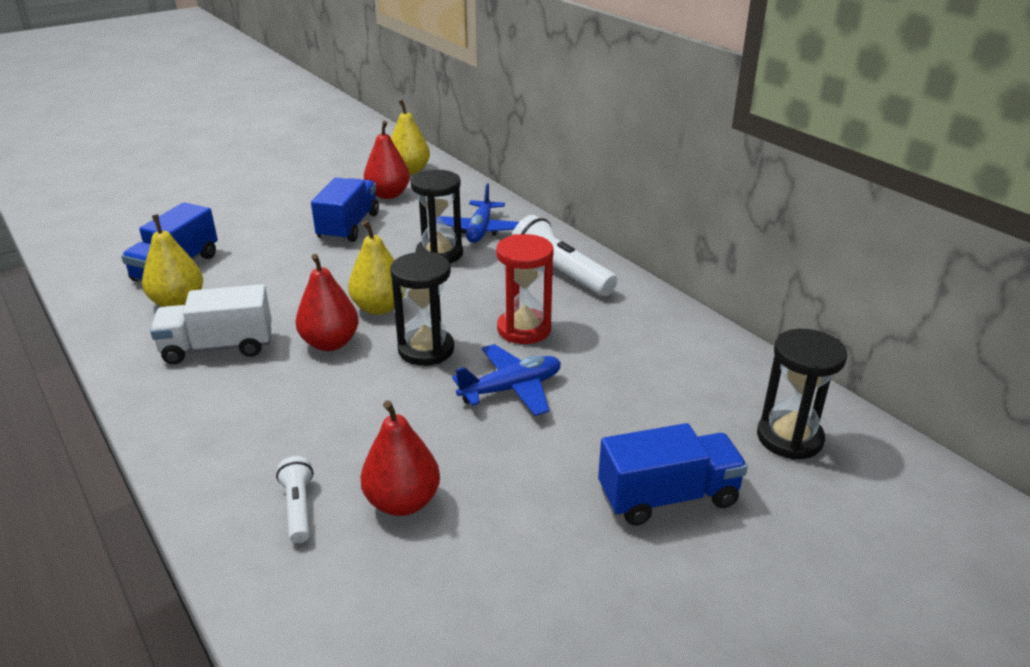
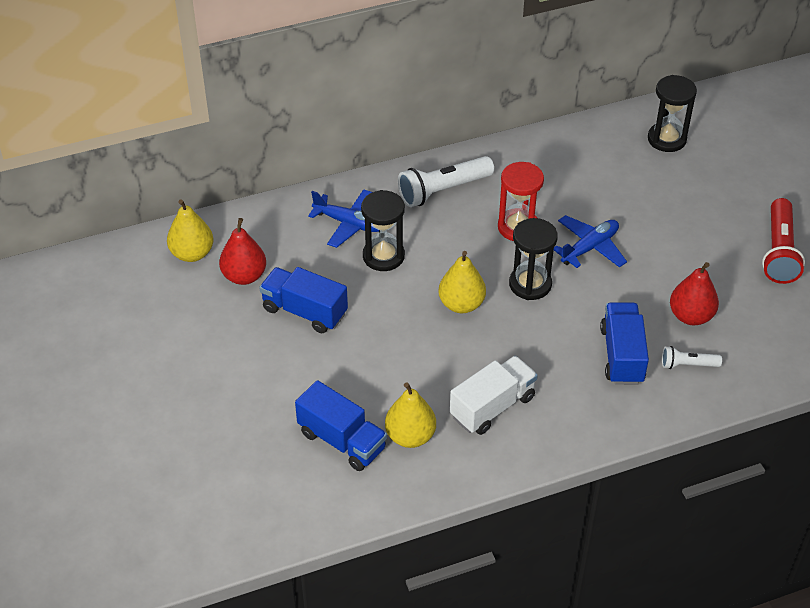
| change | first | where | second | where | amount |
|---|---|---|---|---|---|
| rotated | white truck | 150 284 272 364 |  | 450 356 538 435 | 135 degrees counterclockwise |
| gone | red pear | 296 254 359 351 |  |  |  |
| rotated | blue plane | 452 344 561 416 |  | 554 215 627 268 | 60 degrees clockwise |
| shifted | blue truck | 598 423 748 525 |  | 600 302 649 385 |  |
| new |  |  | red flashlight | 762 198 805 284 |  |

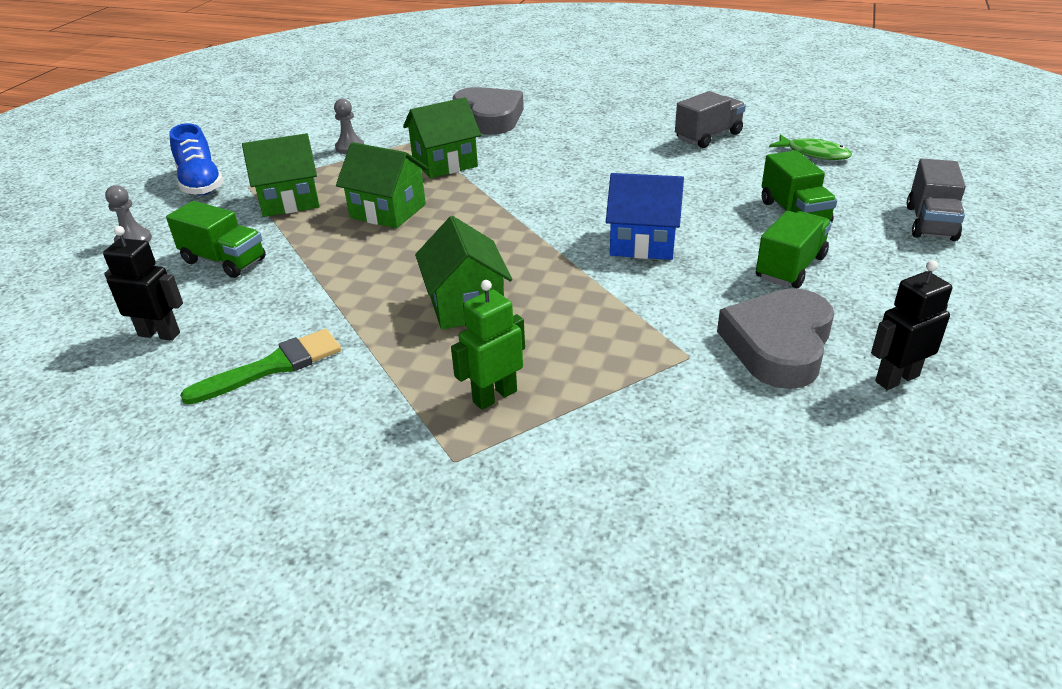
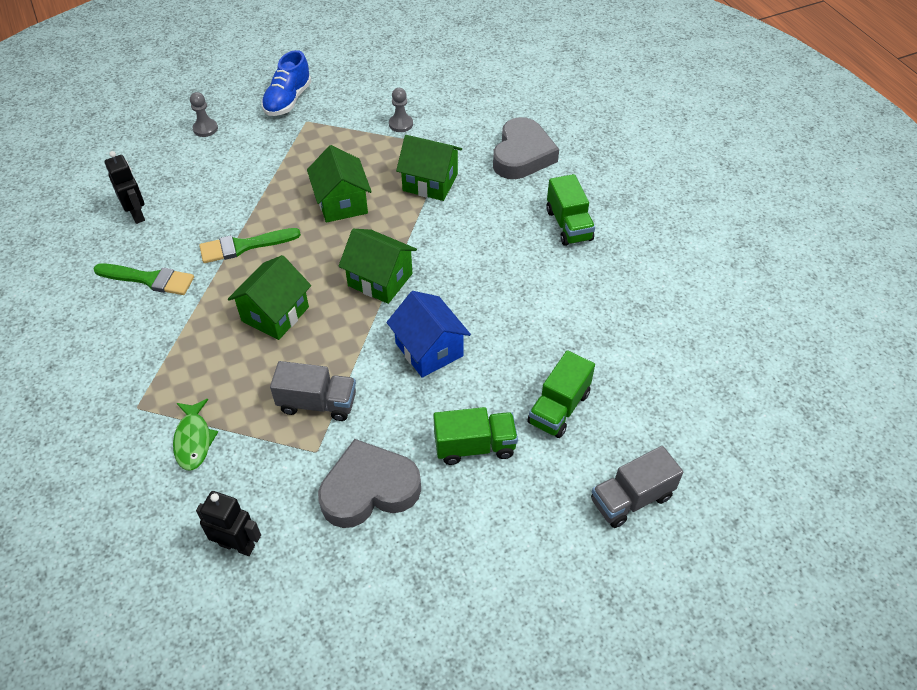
| change | first | where | second | where | amount |
|---|---|---|---|---|---|
| shifted | green truck | 166 201 266 278 |  | 546 174 595 246 |  |
| shifted | green house | 242 133 320 217 |  | 338 229 417 304 |  |
| gone | green robot | 451 280 525 410 |  |  |  |
| shifted | grey truck | 675 91 746 148 |  | 270 361 356 421 |  |
| shifted | green fish | 769 134 852 160 |  | 173 399 218 471 |  |
| shifted | black robot | 871 260 952 390 |  | 196 491 261 556 |  |
| new |  |  | green brush | 199 228 301 263 |  |

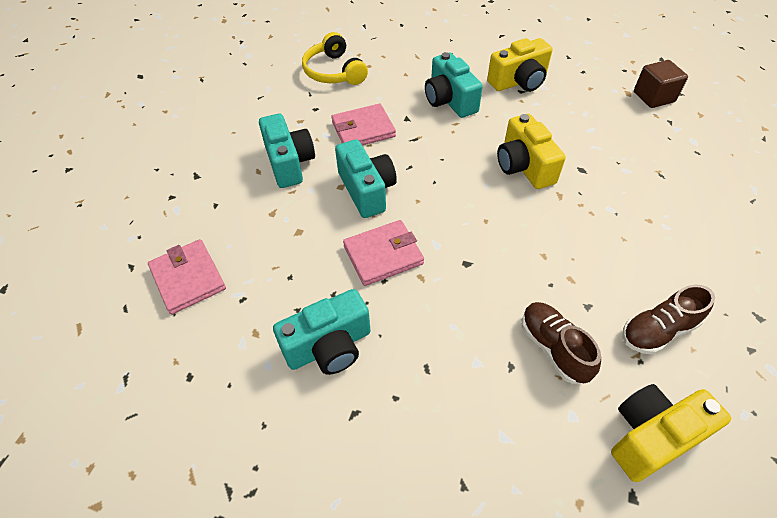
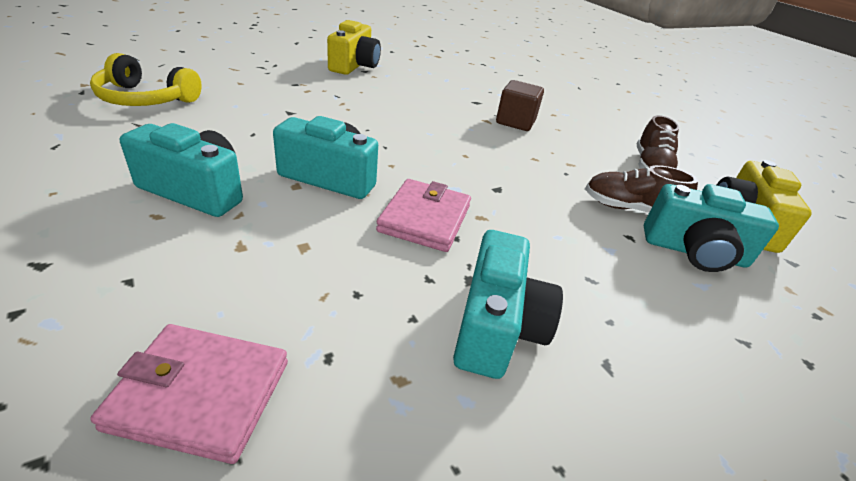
| change | first | where | second | where | amount |
|---|---|---|---|---|---|
| gone | pink wallet | 331 104 396 145 |  |  |  |
| shifted | turquoise camera | 425 52 483 118 |  | 644 184 779 272 |  |
| gone | yellow camera | 497 114 566 189 |  |  |  |
| shifted | brown cube | 634 60 688 108 |  | 496 80 544 131 |  |

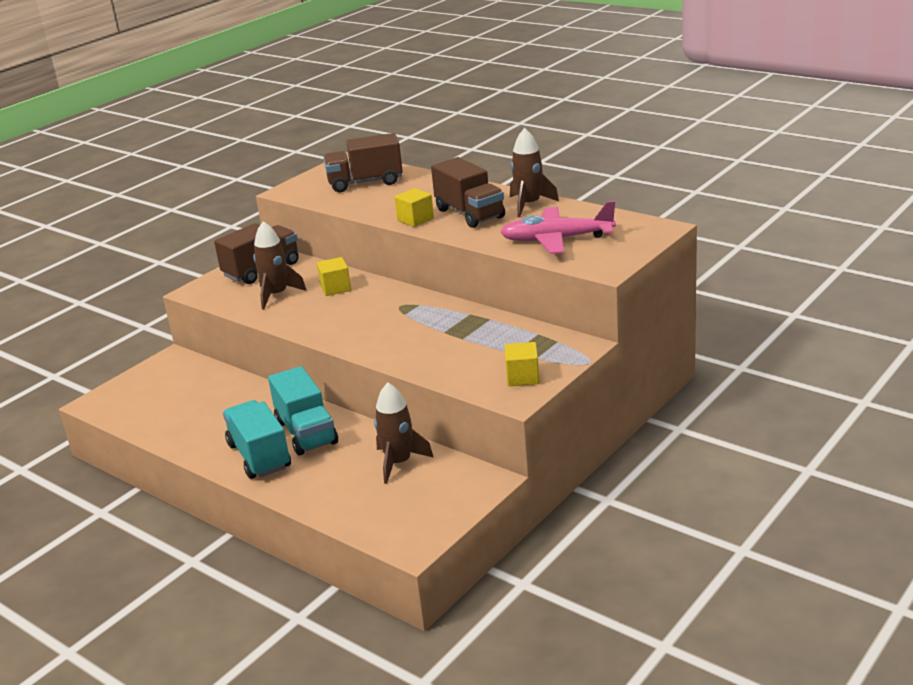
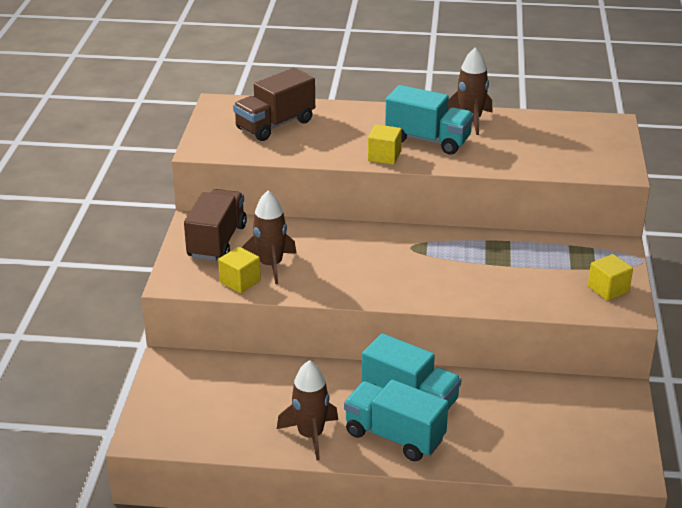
| change | first | where | second | where | amount |
|---|---|---|---|---|---|
| shifted | yellow cube | 317 257 351 296 |  | 218 247 261 293 |  |
| shifted | brown rocket | 374 383 434 484 |  | 277 360 338 460 |  |
| repainted | brown truck | 431 157 505 228 | turquoise truck | 385 85 474 155 |  |
| gone | pink plane | 500 201 616 254 |  |  |  |

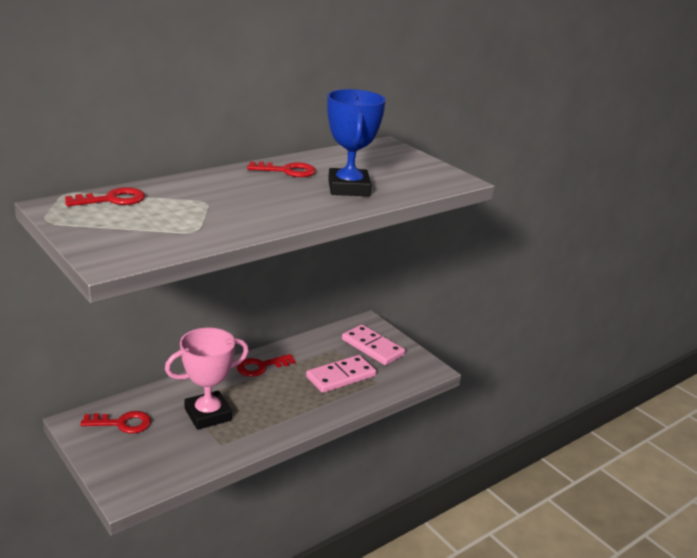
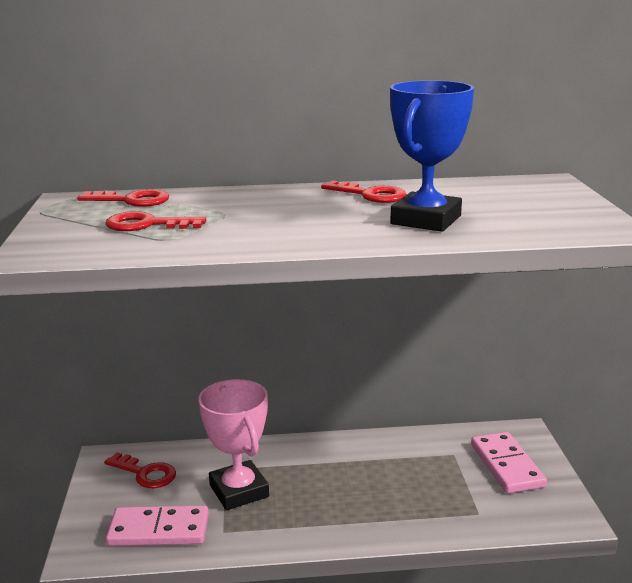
| change | first | where | second | where | amount |
|---|---|---|---|---|---|
| rotated | pink trophy | 165 328 249 430 |  | 199 379 269 510 | 60 degrees clockwise |
| shifted | red key | 237 354 295 377 |  | 105 211 206 231 |  |
| shifted | pink domino | 306 355 376 393 |  | 106 505 209 546 |  |

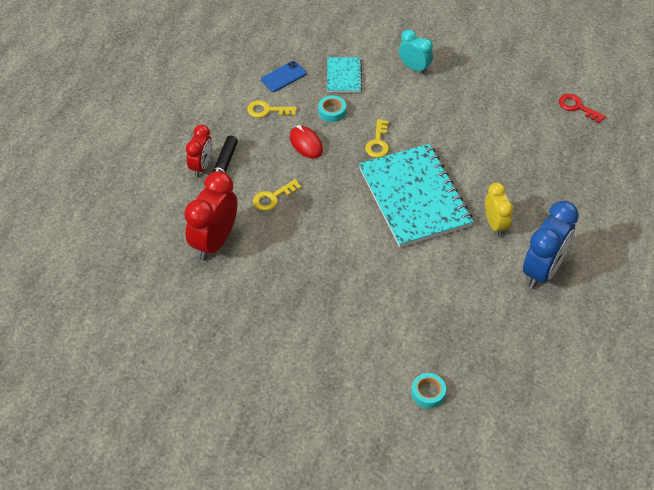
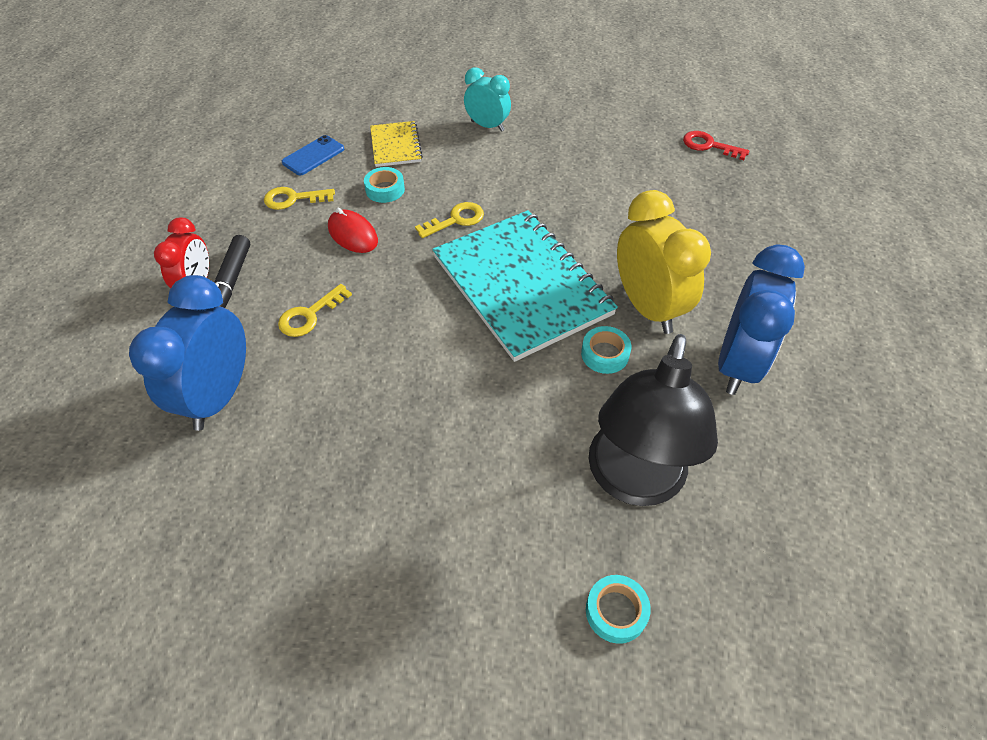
| change | first | where | second | where | amount |
|---|---|---|---|---|---|
| repainted | red clock | 184 171 237 261 | blue clock | 129 275 246 431 |  |
| repainted | turquoise notebook | 327 57 362 93 | yellow notebook | 370 121 423 167 |  |
| rotated | yellow key | 365 119 389 158 |  | 415 202 484 238 | 120 degrees counterclockwise |
| scaled | yellow clock | 485 182 513 236 |  | 617 190 711 334 | x1.66 |
| new |  |  | turquoise tape | 581 326 631 374 |  |
| new |  |  | black lamp | 589 334 718 506 |  |

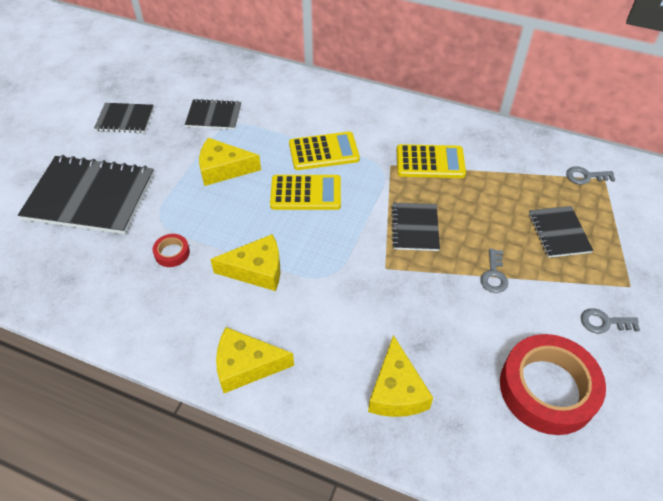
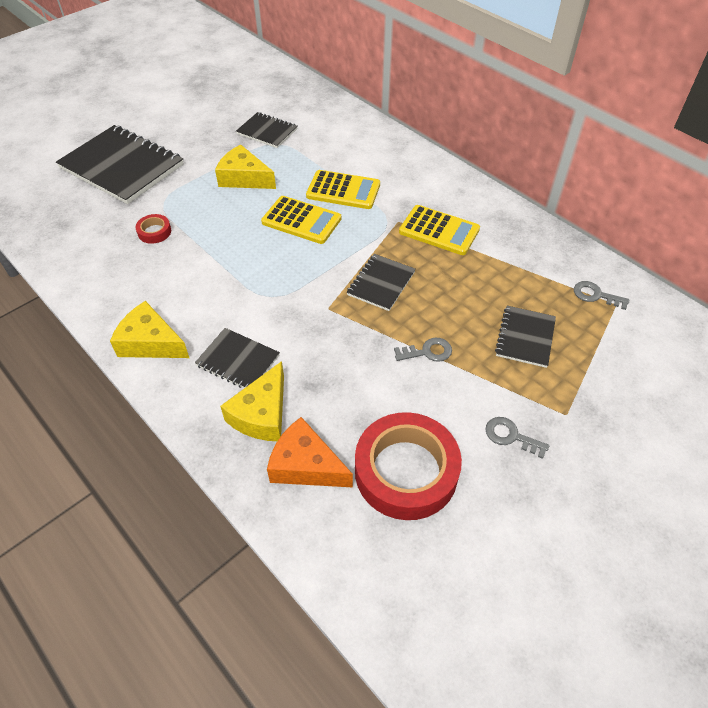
| change | first | where | second | where | amount |
|---|---|---|---|---|---|
| shifted | black notebook | 94 103 154 133 |  | 195 328 280 388 |  |
| gone | yellow cheese | 210 234 280 291 |  |  |  |
| rotated | grey key | 480 249 508 293 |  | 394 338 452 362 | 135 degrees counterclockwise |
| new |  |  | orange cheese | 267 417 353 487 |  |

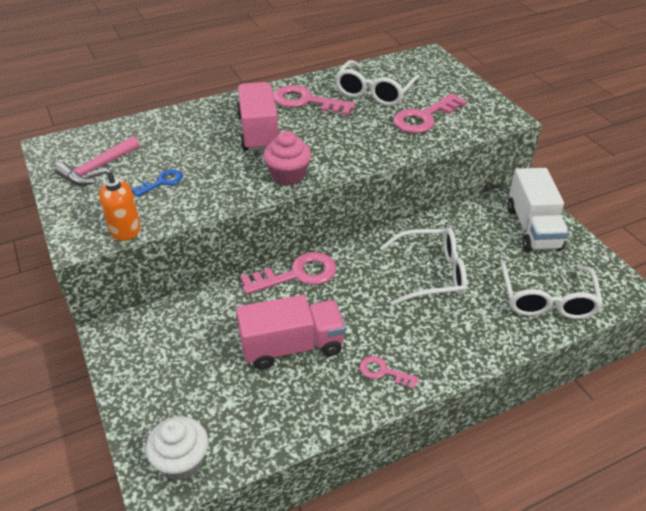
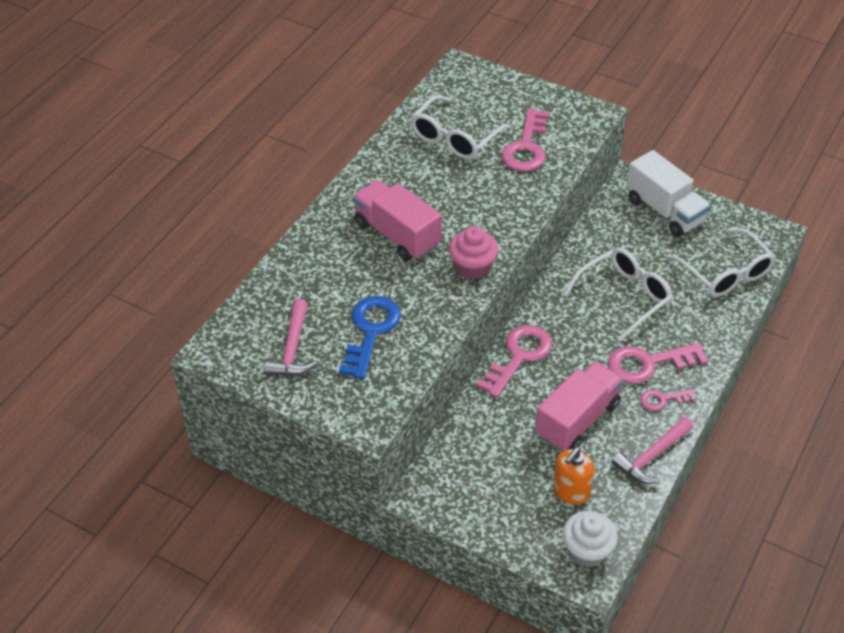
| change | first | where | second | where | amount |
|---|---|---|---|---|---|
| shifted | orange soap dispenser | 87 167 141 241 |  | 553 447 595 505 |  |
| scaled | blue key | 131 169 183 197 |  | 339 296 401 379 | x1.86 |
| shifted | pink key | 273 85 356 116 |  | 608 343 708 384 |  |
| rotated | white glasses | 335 60 420 106 |  | 411 95 511 159 | 45 degrees clockwise |
| new |  |  | pink hammer | 611 417 693 484 |  |

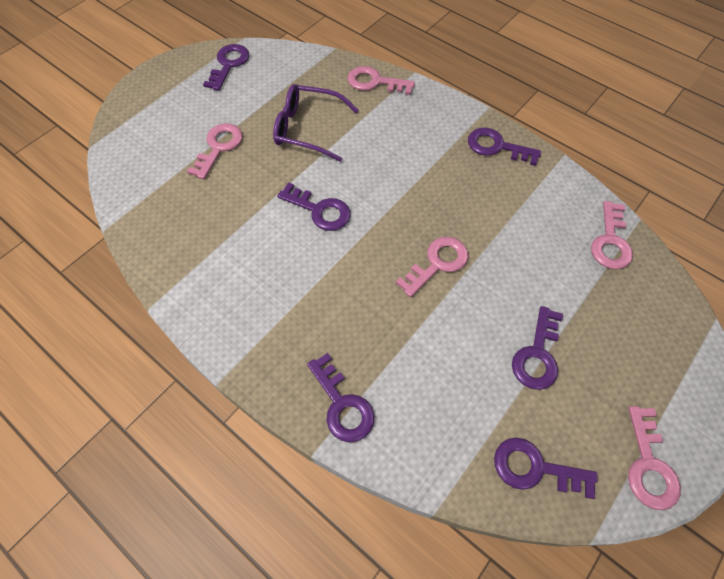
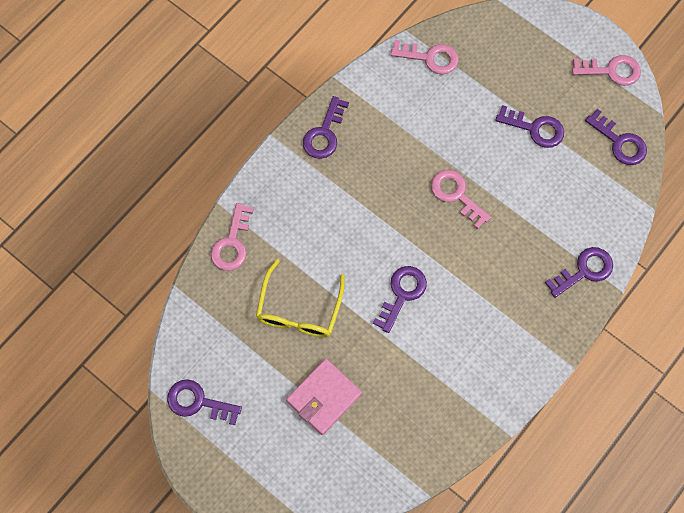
| change | first | where | second | where | amount |
|---|---|---|---|---|---|
| swapped | pink key | 187 123 243 179 | pink wallet | 286 359 362 435 |  |
| repainted | purple glasses | 273 84 359 162 | yellow glasses | 256 259 345 338 |  |
| rotated | purple key | 494 438 597 499 |  | 585 109 647 165 | 60 degrees counterclockwise |

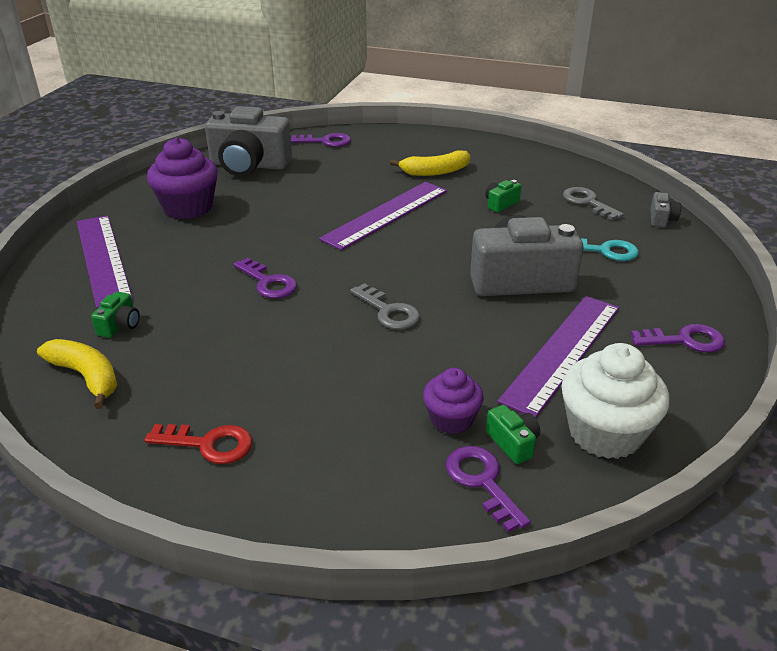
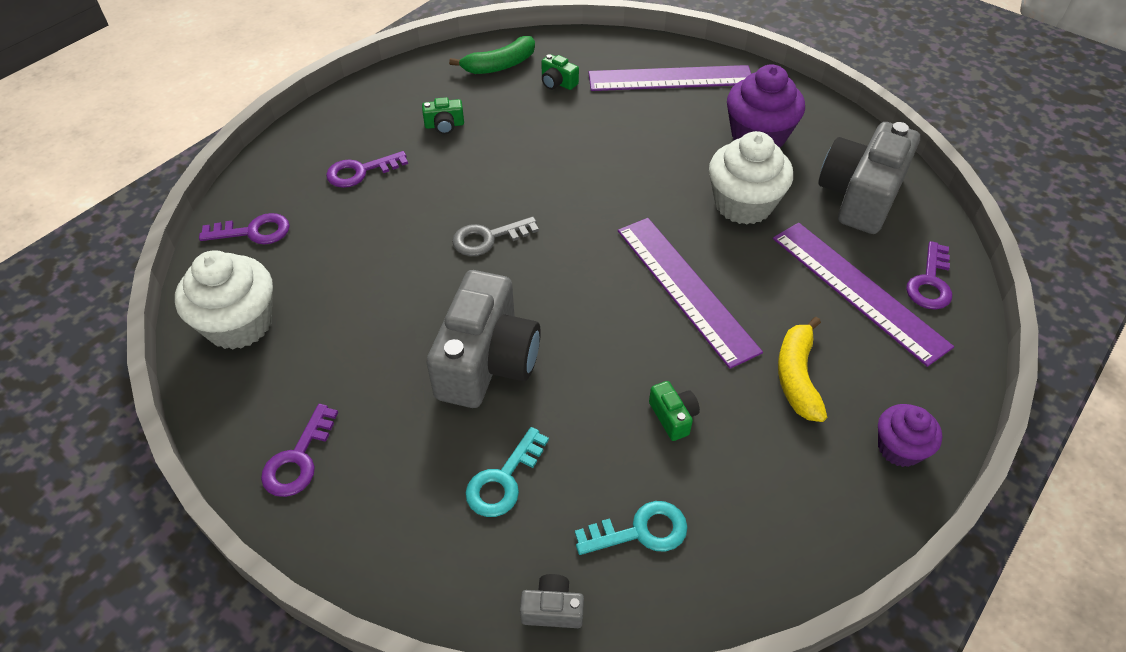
| change | first | where | second | where | amount |
|---|---|---|---|---|---|
| repainted | yellow banana | 37 339 117 409 | green banana | 449 36 535 74 |  |
| gone | red key | 144 424 252 464 |  |  |  |
| shifted | purple key | 234 258 297 298 |  | 326 151 408 188 |  |
| shifted | purple cupcake | 423 368 484 434 |  | 878 404 942 467 |  |
| shifted | green camera | 486 405 540 464 |  | 422 97 464 134 |  |
| shifted | purple ruler | 497 296 619 418 |  | 773 223 954 367 |  |
| repainted | grey key | 563 187 624 220 | turquoise key | 575 501 688 555 |  |
| rotated | grey camera | 650 192 681 227 |  | 520 574 584 628 | 150 degrees clockwise |
| new |  |  | white cupcake | 709 131 793 225 |  |

